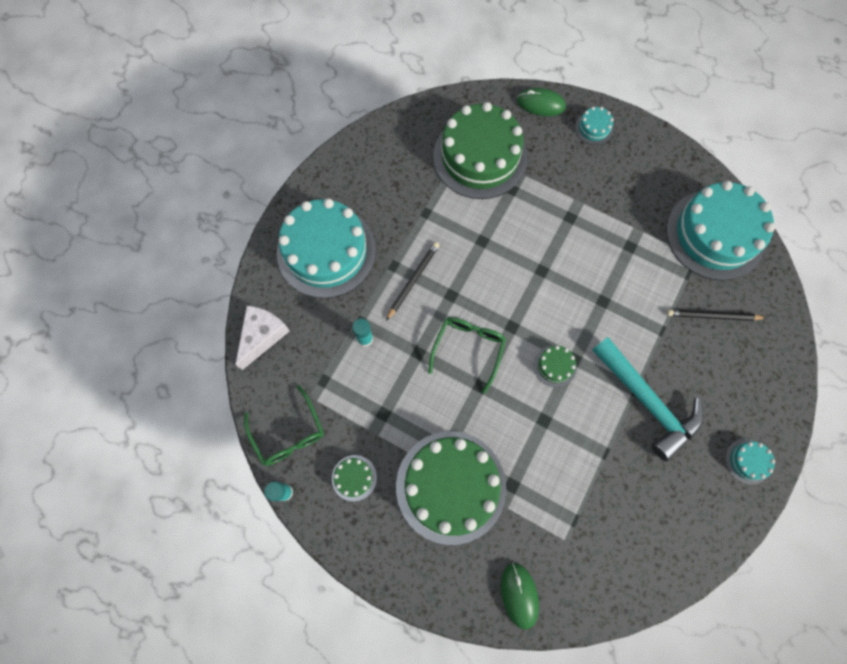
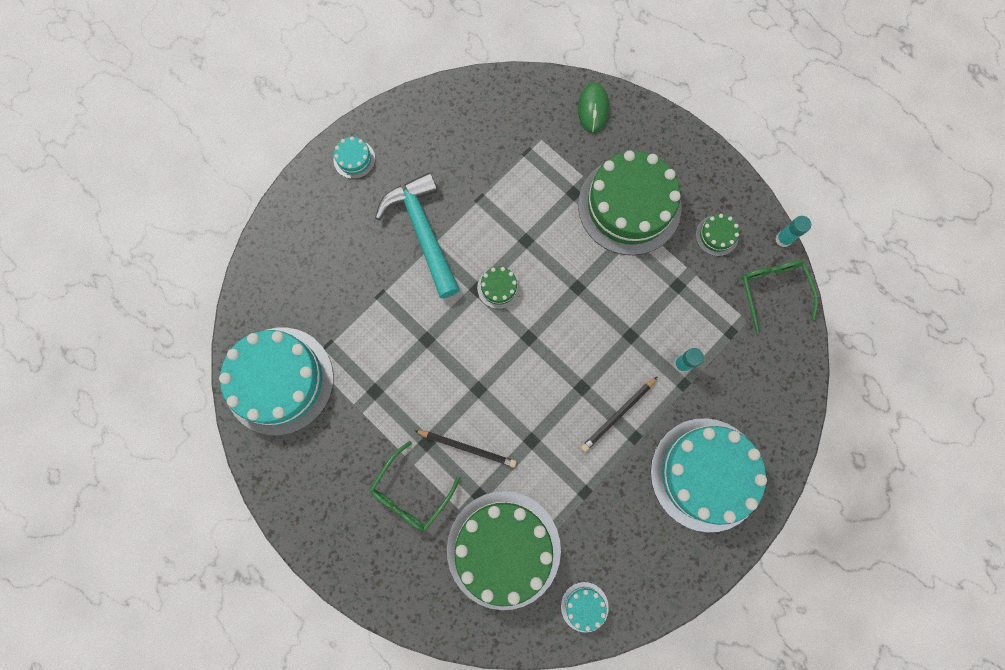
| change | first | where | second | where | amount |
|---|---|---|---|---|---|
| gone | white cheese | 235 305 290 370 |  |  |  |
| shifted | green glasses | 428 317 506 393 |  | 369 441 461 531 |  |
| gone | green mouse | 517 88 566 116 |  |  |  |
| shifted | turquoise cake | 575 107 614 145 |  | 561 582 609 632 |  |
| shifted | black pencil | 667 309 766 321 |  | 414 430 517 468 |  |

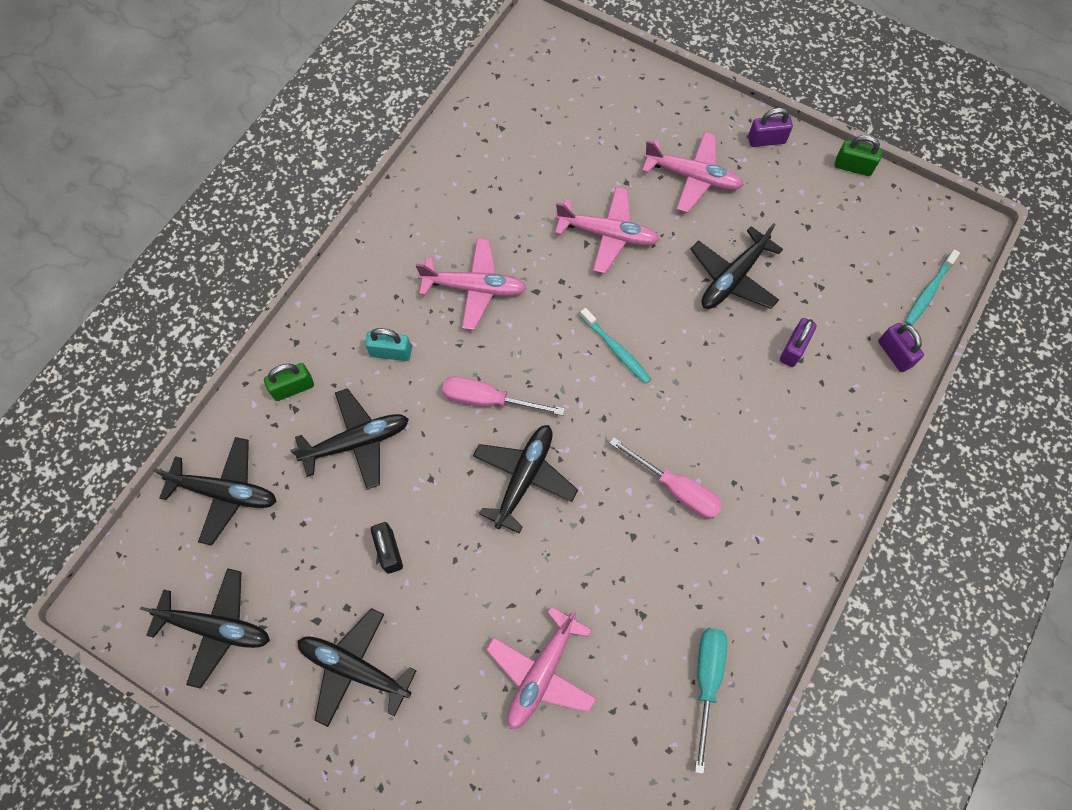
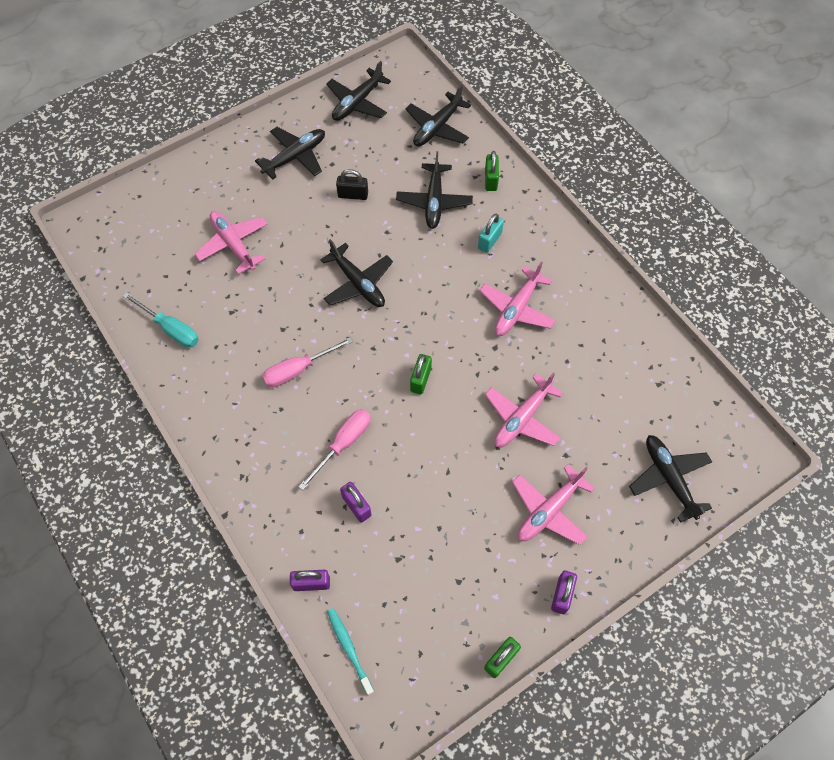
| change | first | where | second | where | amount |
|---|---|---|---|---|---|
| shifted | pink screwdriver | 442 376 565 416 |  | 298 409 371 490 |  |
| swapped | turquoise toothbrush | 580 308 651 384 | green padlock | 410 354 432 394 |  |
| shifted | black plane | 691 223 783 309 |  | 629 435 712 523 |  |

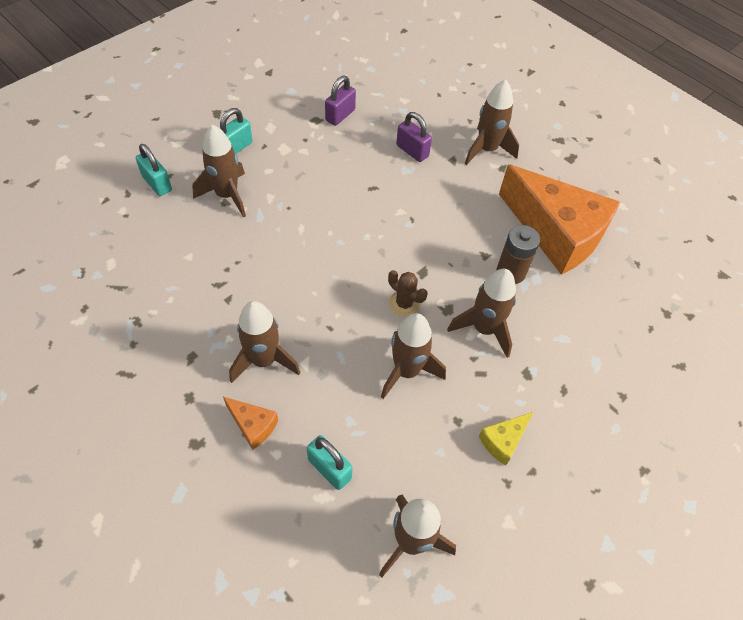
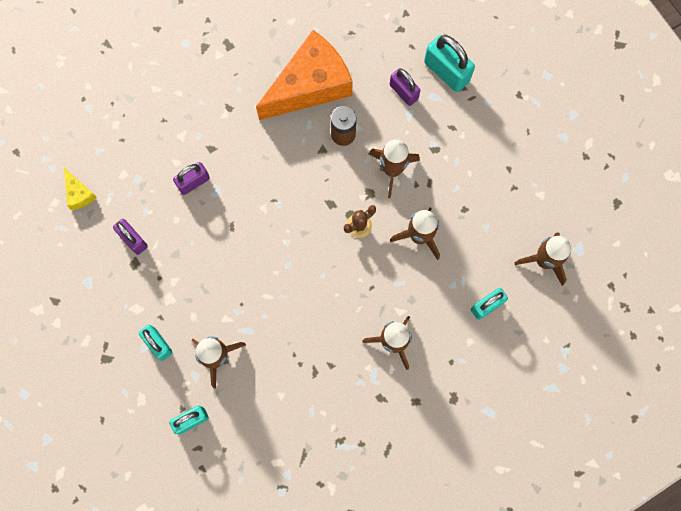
| change | first | where | second | where | amount |
|---|---|---|---|---|---|
| gone | orange cheese | 223 397 278 450 |  |  |  |
| gone | brown rocket | 465 79 519 165 |  |  |  |
| shifted | yellow cheese | 478 412 533 466 |  | 64 168 97 210 |  |
| new |  |  | purple padlock | 390 68 420 106 |  |
| new |  |  | turquoise padlock | 424 35 475 92 |  |

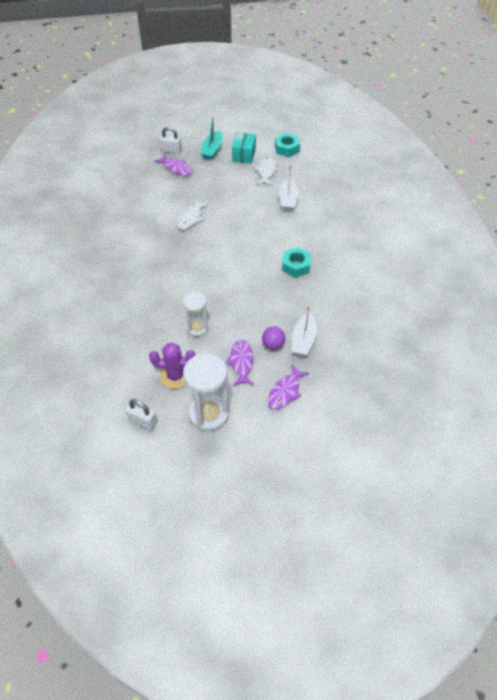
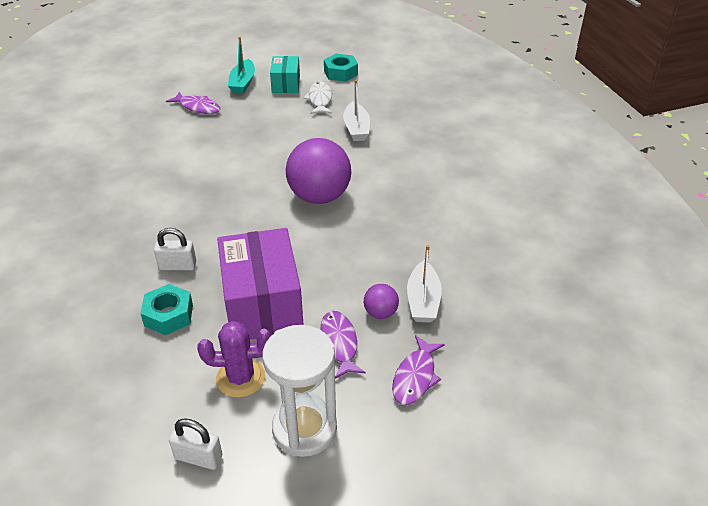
| change | first | where | second | where | amount |
|---|---|---|---|---|---|
| shifted | white padlock | 160 127 182 154 |  | 154 228 196 270 |  |
| gone | white fish | 177 199 210 230 |  |  |  |
| swapped | white hourglass | 183 292 209 337 | purple box | 217 228 304 339 |  |
| shifted | turquoise nut | 282 247 311 278 |  | 140 284 193 335 |  |
| new |  |  | purple ball | 286 138 351 204 |  |

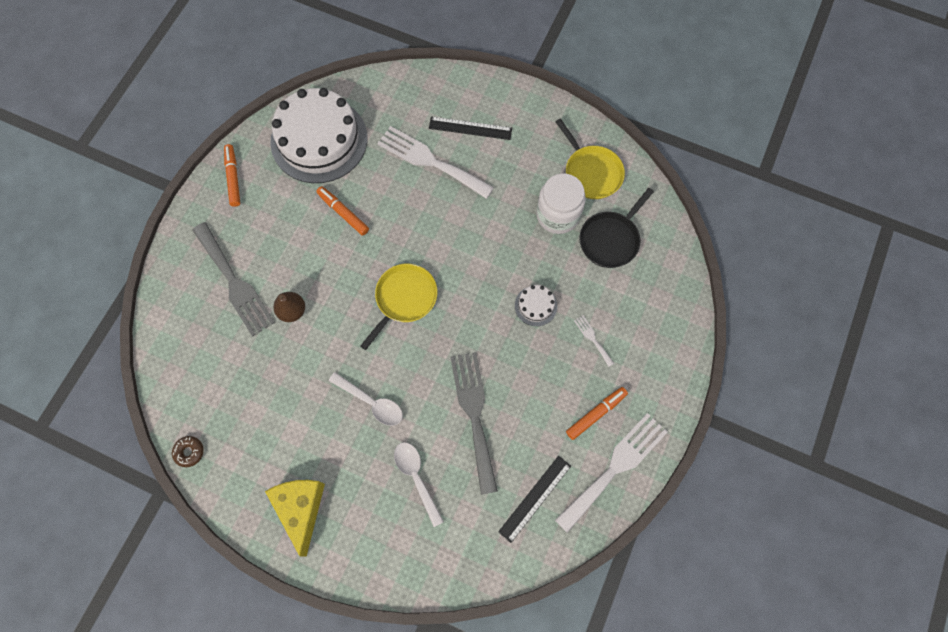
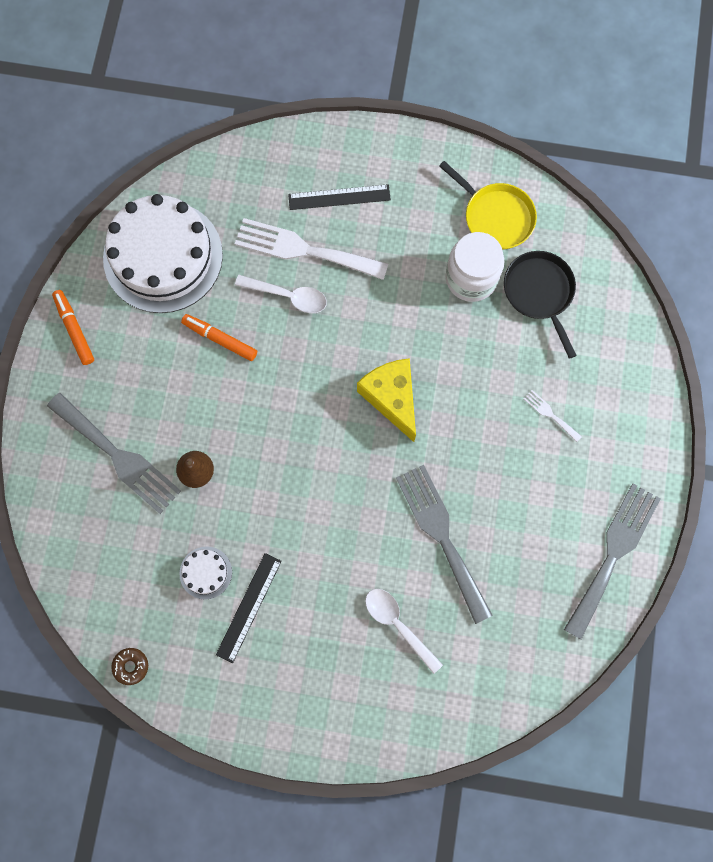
| change | first | where | second | where | amount |
|---|---|---|---|---|---|
| shifted | yellow cheese | 265 480 325 557 |  | 357 358 416 442 |  |
| shifted | white spoon | 329 372 403 426 |  | 235 275 327 313 |  |
| gone | yellow pan | 360 264 437 350 |  |  |  |
| shifted | black ruler | 498 456 571 543 |  | 216 553 282 663 |  |
| shifted | white cake | 515 285 557 326 |  | 180 546 232 600 |  |
| repainted | white fork | 555 413 667 533 | grey fork | 564 484 661 639 |  |
| gone | orange marker | 566 387 628 440 |  |  |  |
| rotated | black pan | 579 188 654 268 |  | 504 251 577 359 | 135 degrees clockwise |

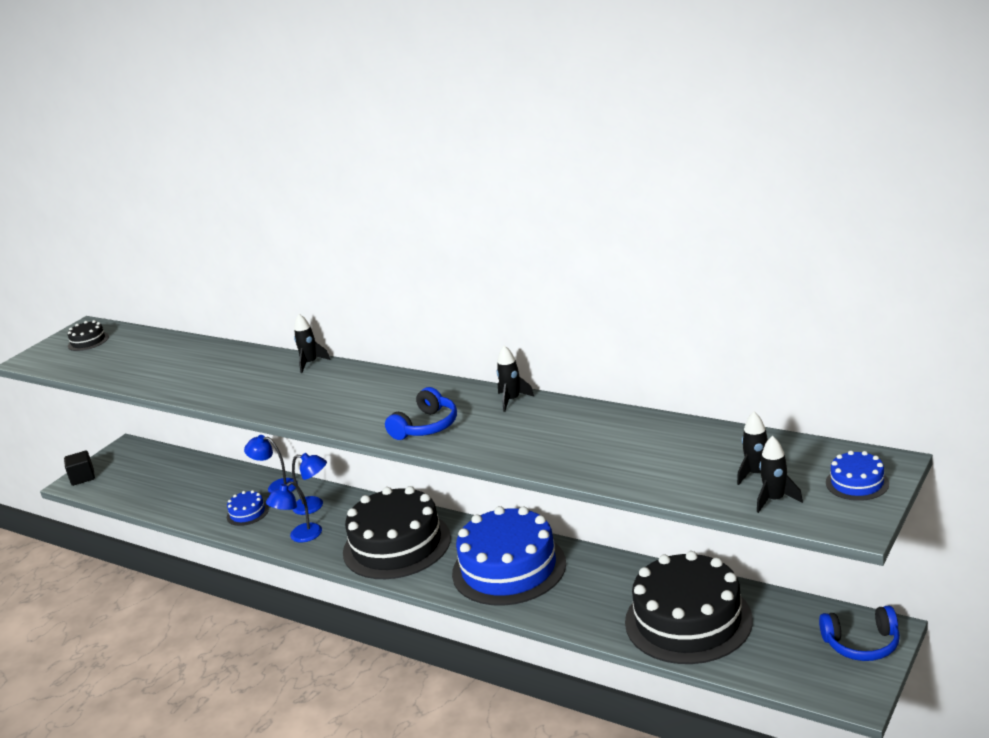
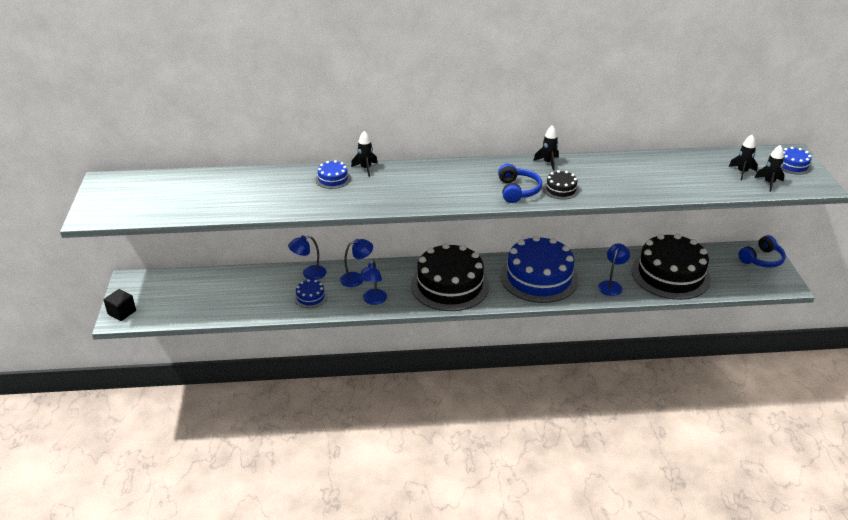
| change | first | where | second | where | amount |
|---|---|---|---|---|---|
| shifted | black cake | 67 320 109 351 |  | 543 170 579 200 |  |
| new |  |  | blue cake | 315 160 351 189 |  |
| new |  |  | blue lamp | 598 243 630 296 |  |

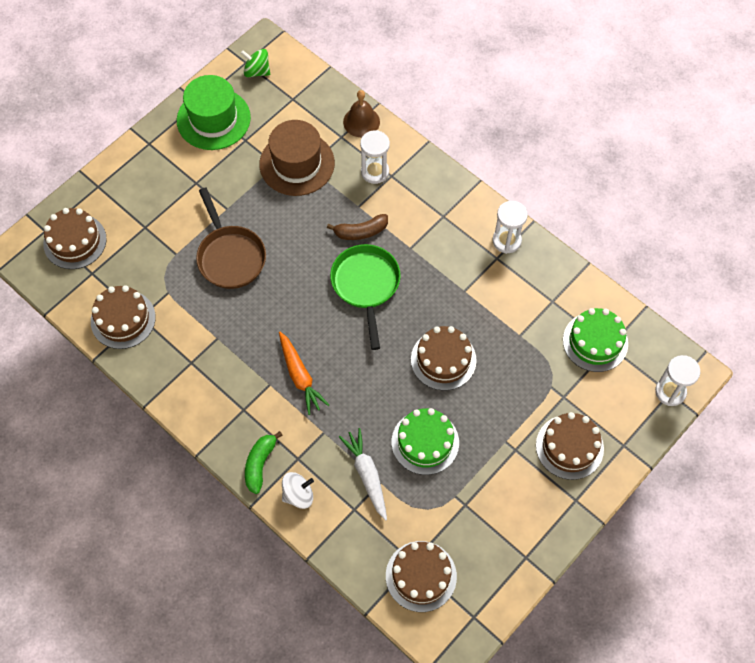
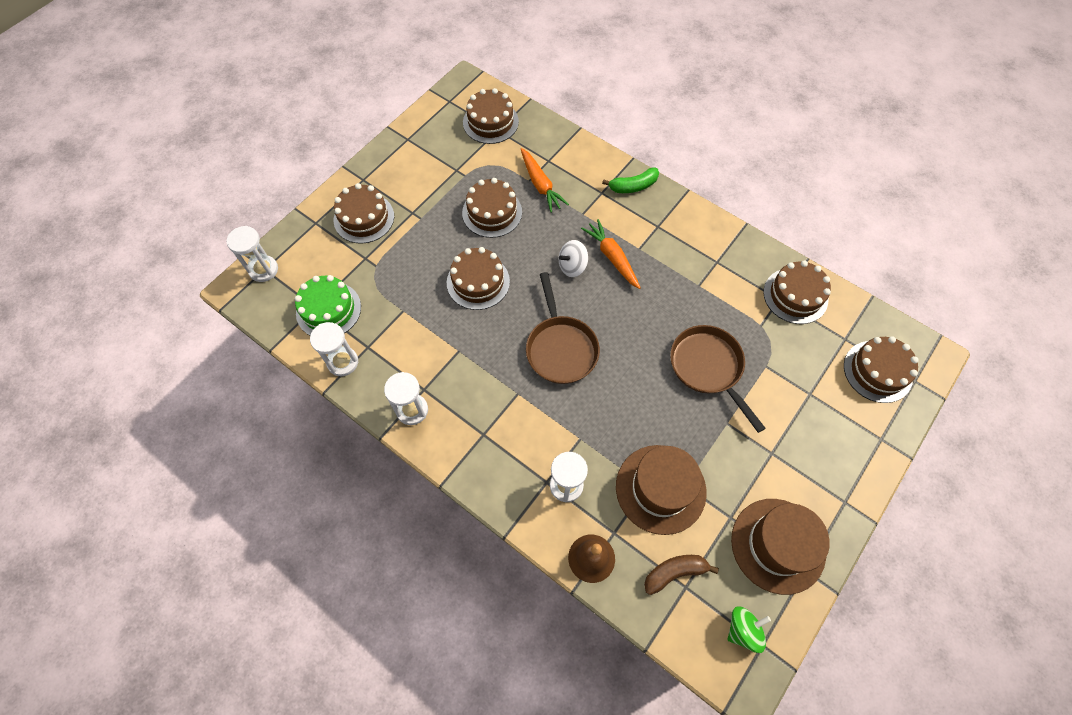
| change | first | where | second | where | amount |
|---|---|---|---|---|---|
| repainted | green hat | 177 75 251 150 | brown hat | 731 499 830 595 |  |
| rotated | green spinning top | 241 49 270 77 |  | 728 606 771 653 | 45 degrees counterclockwise |
| rotated | green banana | 245 431 283 494 |  | 602 168 659 193 | 60 degrees clockwise |
| shifted | white spinning top | 282 472 314 509 |  | 559 240 588 277 |  |
| shifted | brown banana | 327 214 388 240 |  | 644 555 719 595 |  |
| repainted | green pan | 330 244 401 350 | brown pan | 526 272 600 384 |  |
| repainted | white carrot | 339 428 387 521 | orange carrot | 521 148 569 213 |  |
| repainted | green cake | 392 408 459 475 | brown cake | 462 178 522 238 |  |
| new |  |  | white hourglass | 310 322 358 376 |  |

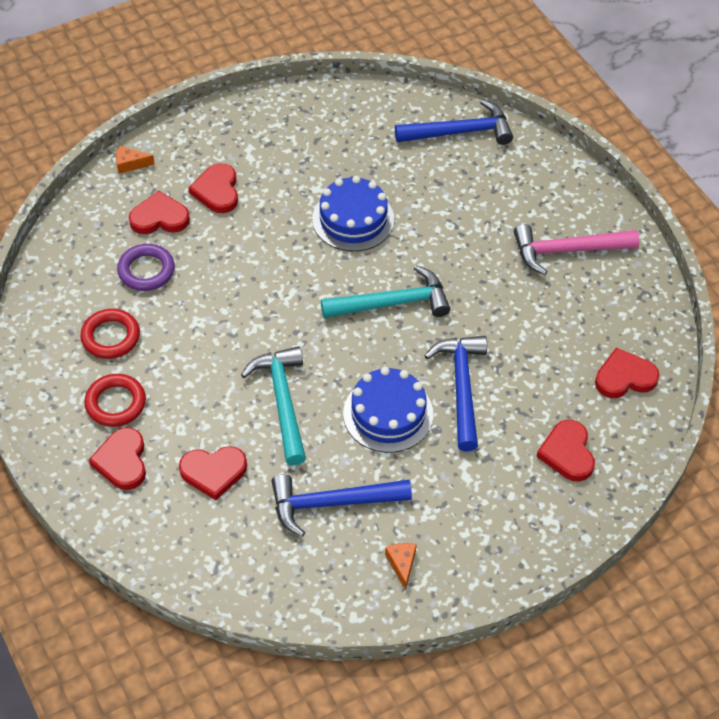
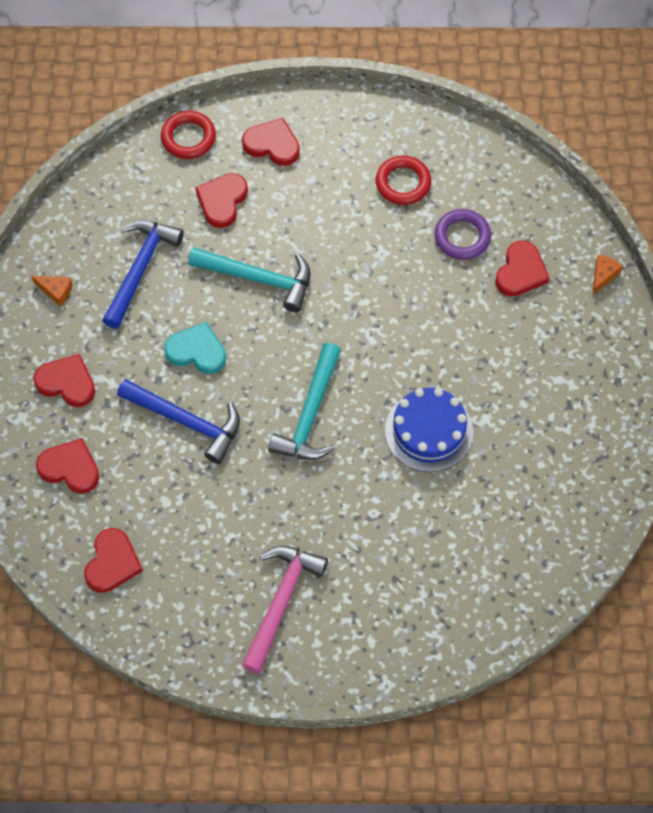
| change | first | where | second | where | amount |
|---|---|---|---|---|---|
| shifted | red ring | 84 374 146 427 |  | 161 111 216 159 |  |
| shifted | red heart | 188 163 238 213 |  | 34 354 95 407 |  |
| swapped | blue cake | 343 367 434 453 | turquoise heart | 164 322 226 374 |  |
| gone | blue hammer | 395 100 513 145 |  |  |  |

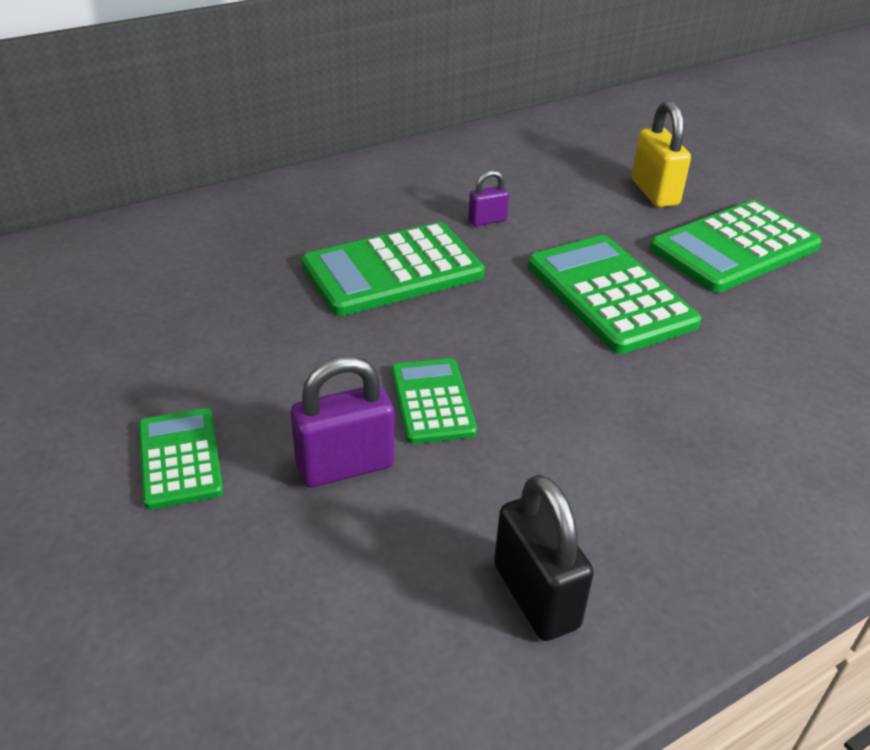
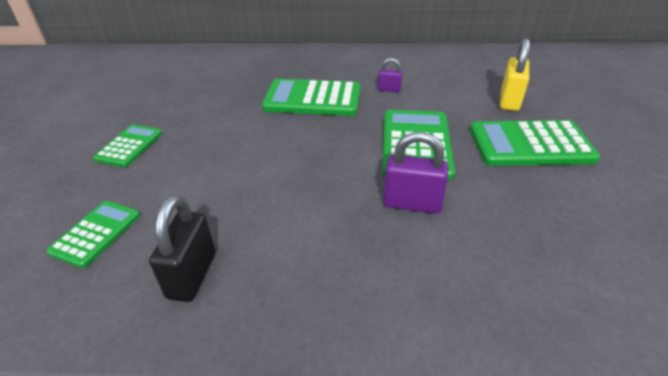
| change | first | where | second | where | amount |
|---|---|---|---|---|---|
| shifted | purple padlock | 291 356 394 488 |  | 383 132 449 214 |  |
| shifted | green calculator | 391 358 477 444 |  | 47 201 140 268 |  |

